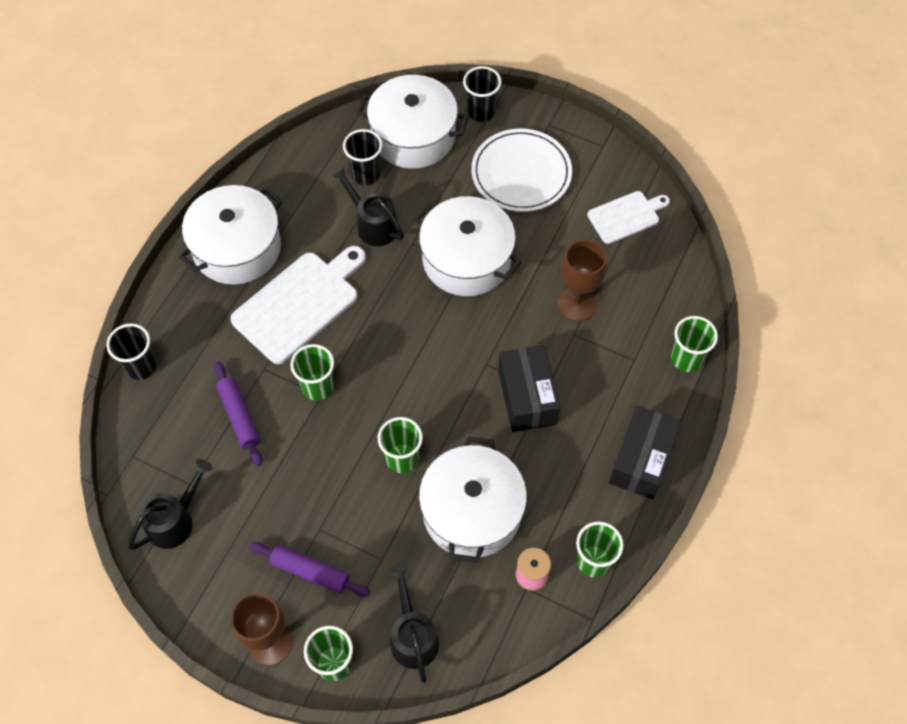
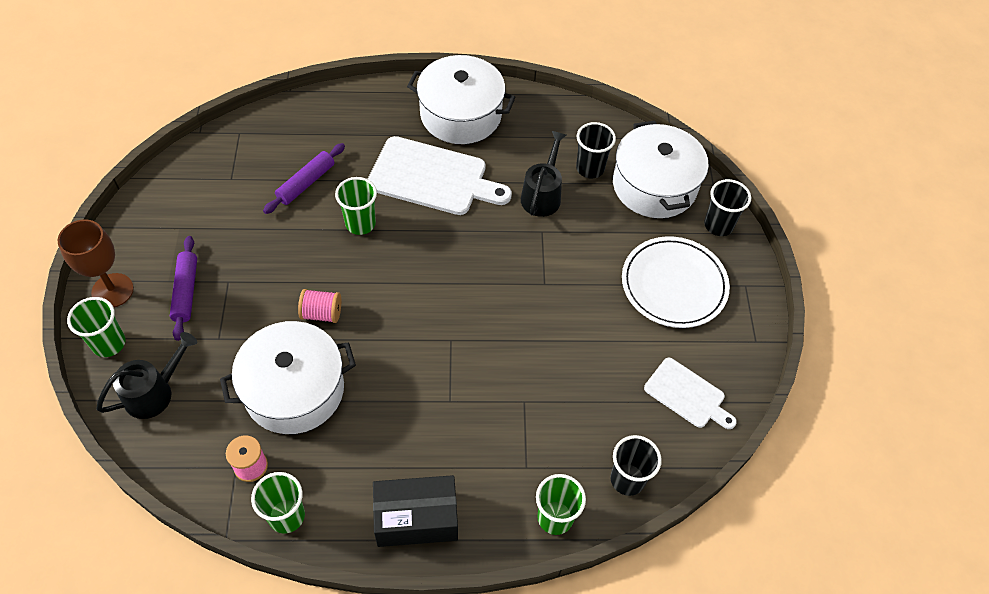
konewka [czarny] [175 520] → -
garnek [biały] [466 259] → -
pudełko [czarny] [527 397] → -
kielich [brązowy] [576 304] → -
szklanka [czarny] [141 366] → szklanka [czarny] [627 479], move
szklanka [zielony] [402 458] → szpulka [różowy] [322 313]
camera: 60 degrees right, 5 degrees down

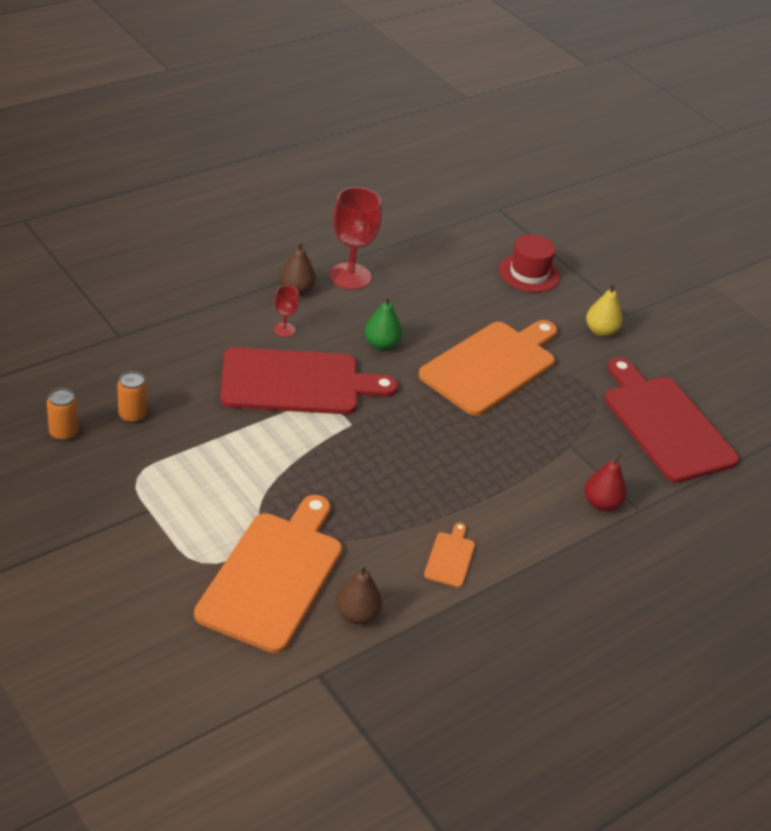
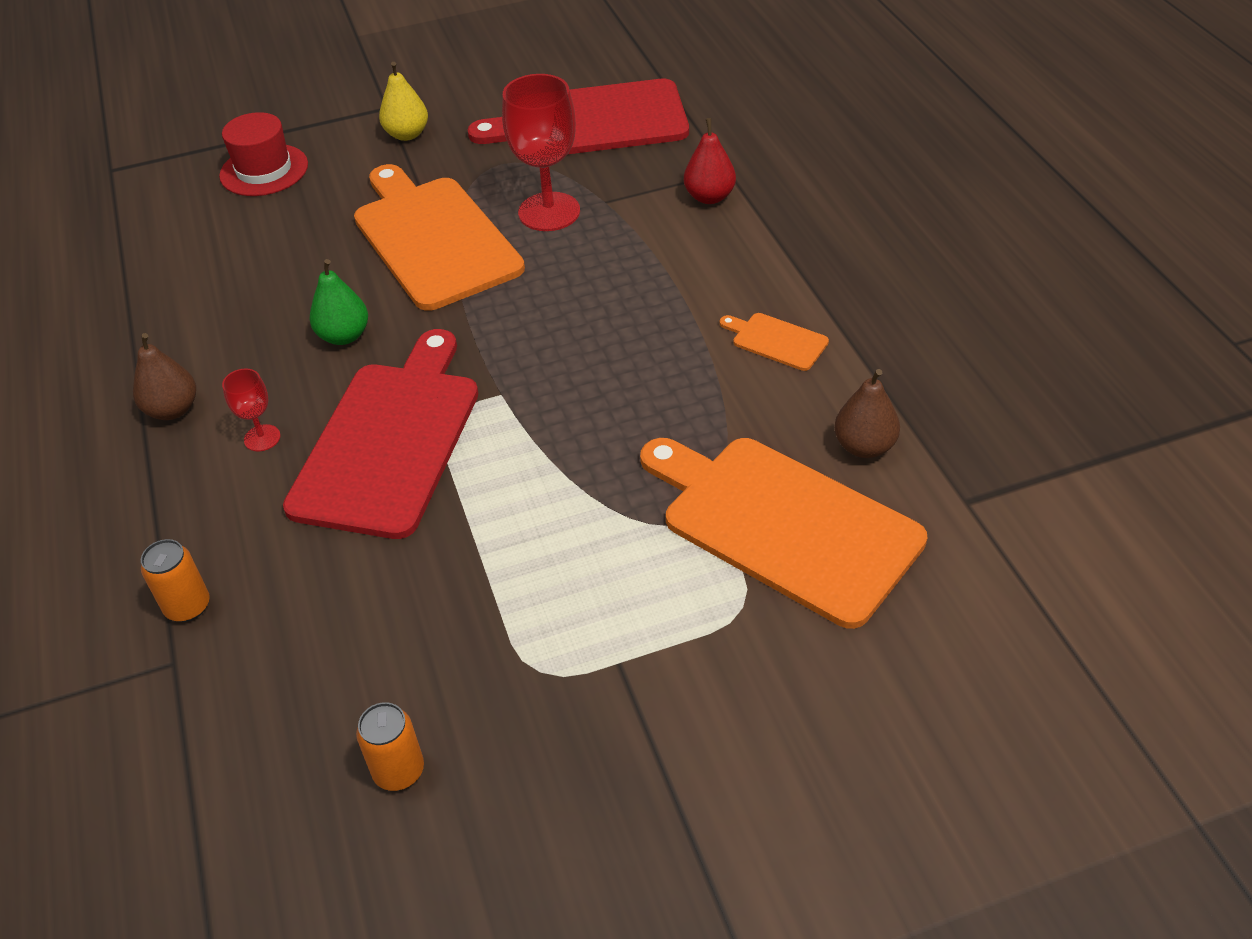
puszka [pomarańczowy] [132 415] → puszka [pomarańczowy] [188 606], move
kielich [czerwony] [350 276] → kielich [czerwony] [549 212], move
camera: 65 degrees left, 5 degrees up

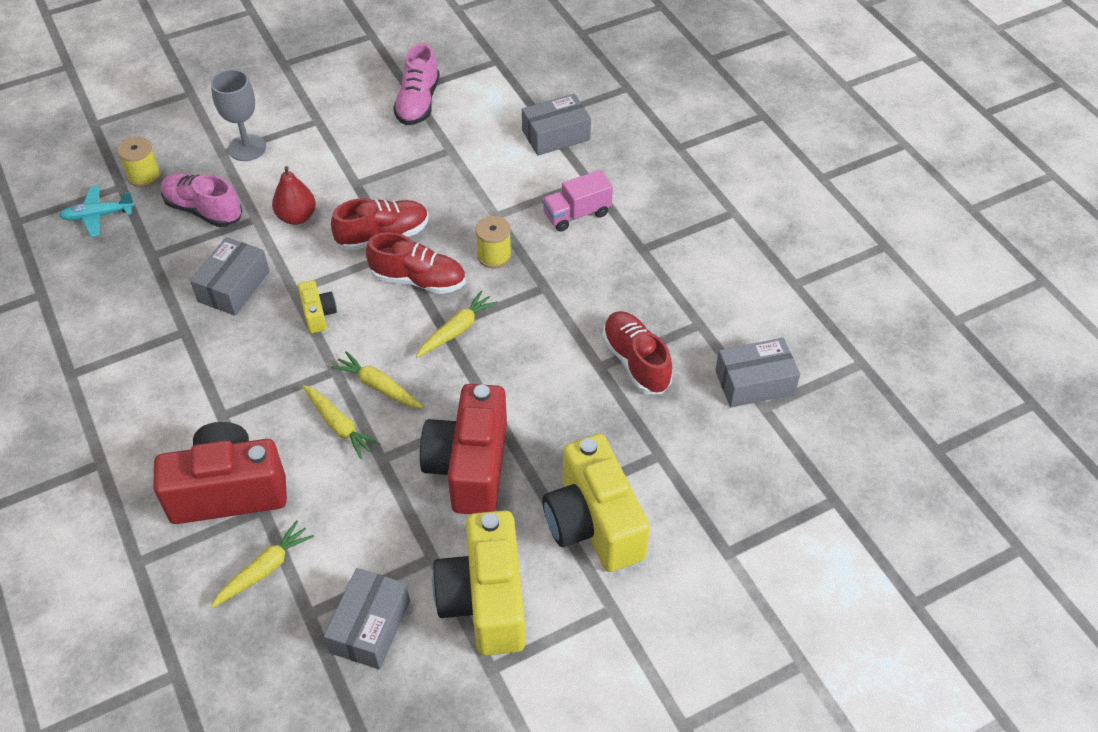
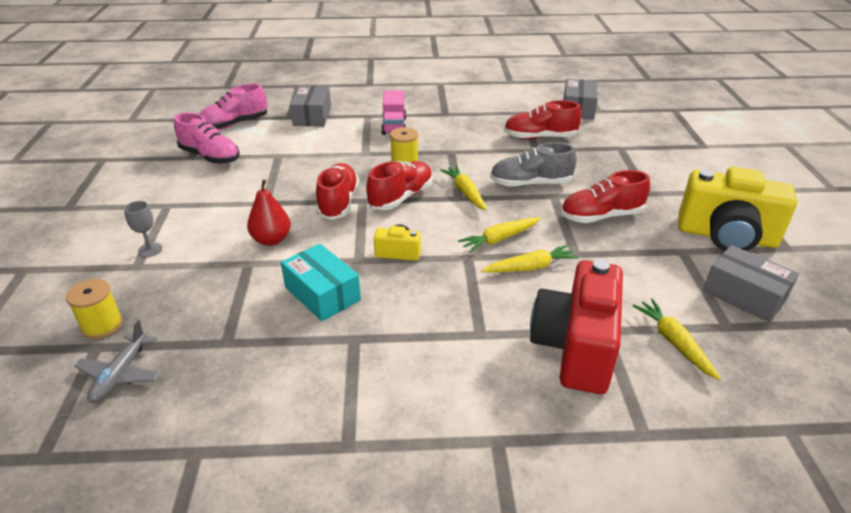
aparat fotograficzny [żółty] [593 523] → -
- → but [szary] [530 184]
but [różowy] [204 210] → but [różowy] [235 124], move
aparat fotograficzny [czerwony] [469 467] → but [czerwony] [601 216]
samolot [turkusowy] [98 216] → samolot [szary] [120 374]
pudełko [szary] [234 286] → pudełko [turkusowy] [322 294]
kielich [szary] [247 148] → kielich [szary] [150 250], x0.58
camera: 65 degrees left, 15 degrees down

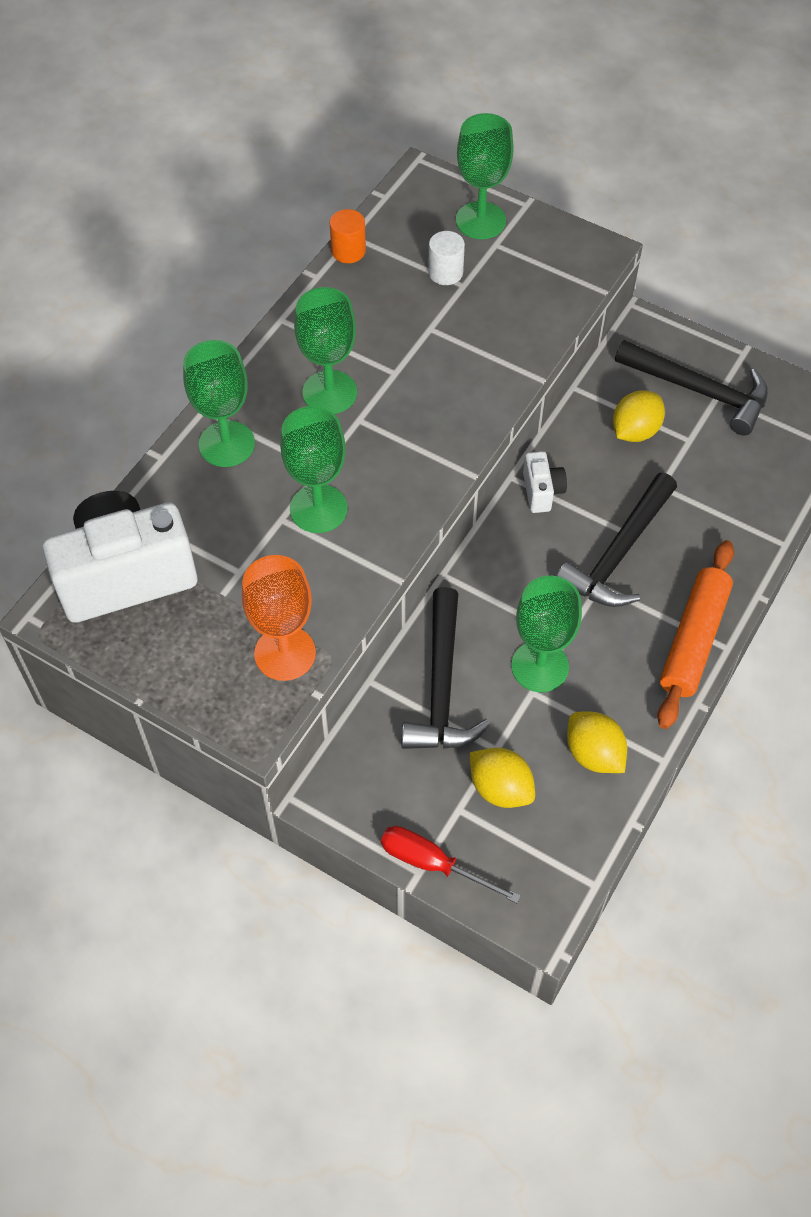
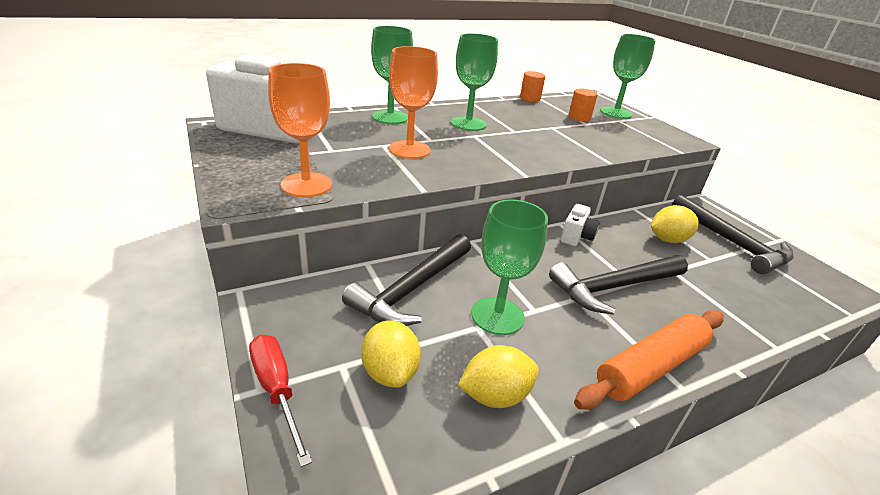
kielich [zielony] [318 509] → kielich [pomarańczowy] [409 150]
walec [biały] [445 272] → walec [pomarańczowy] [579 118]
cytryna [żółty] [593 754] → cytryna [żółty] [495 395], 75 degrees clockwise
camera: 30 degrees right, 25 degrees down

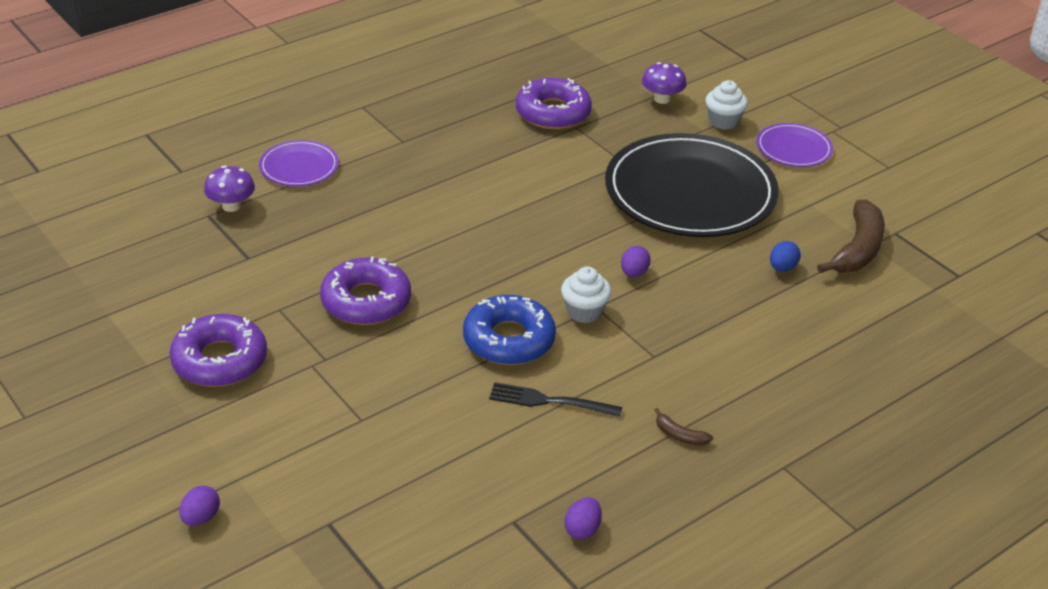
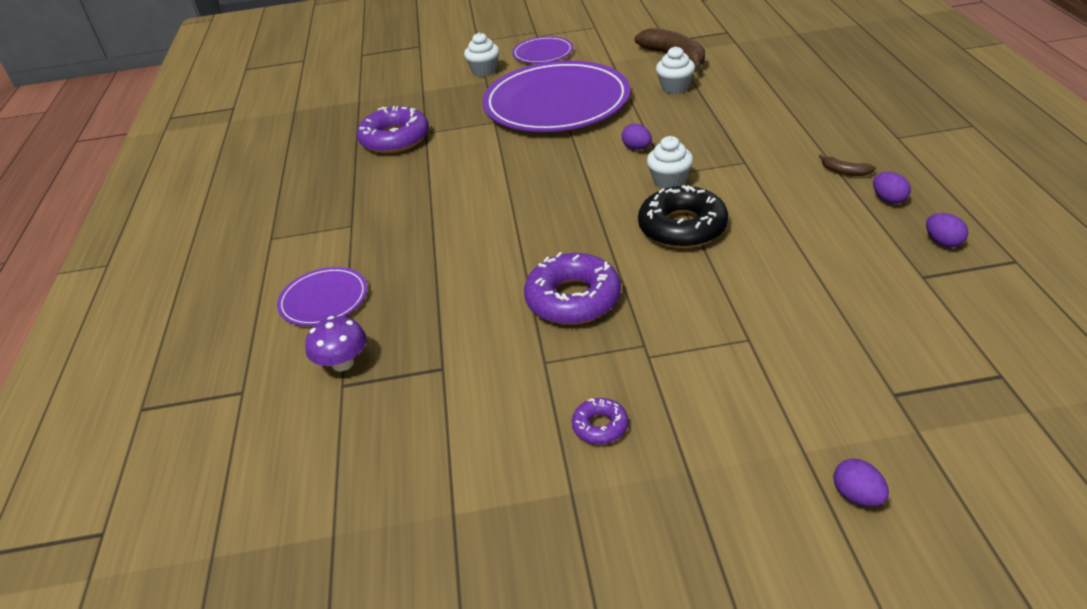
widelec [czarny] [549 401] → -
grzyb [fioletowy] [662 99] → -
- → jajko [fioletowy] [889 199]
jajko [niebieski] [782 268] → muffinka [biały] [675 88]
donut [niebieski] [509 340] → donut [czarny] [682 227]
talerz [czarny] [690 192] → talerz [fioletowy] [556 102]
banan [brązowy] [679 435] → banan [brązowy] [845 172], 60 degrees clockwise
donut [fioletowy] [220 360] → donut [fioletowy] [600 426], x0.50
camera: 55 degrees left, 0 degrees up

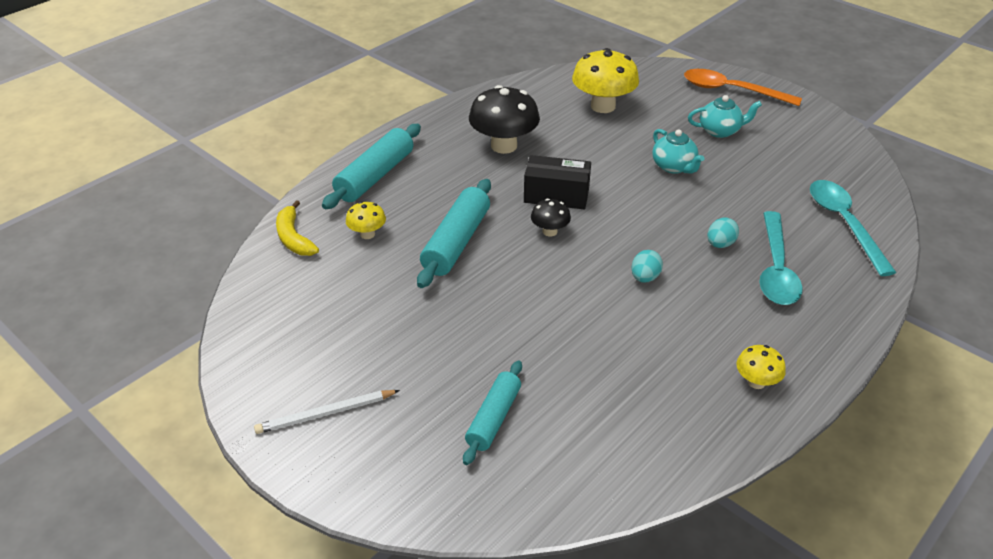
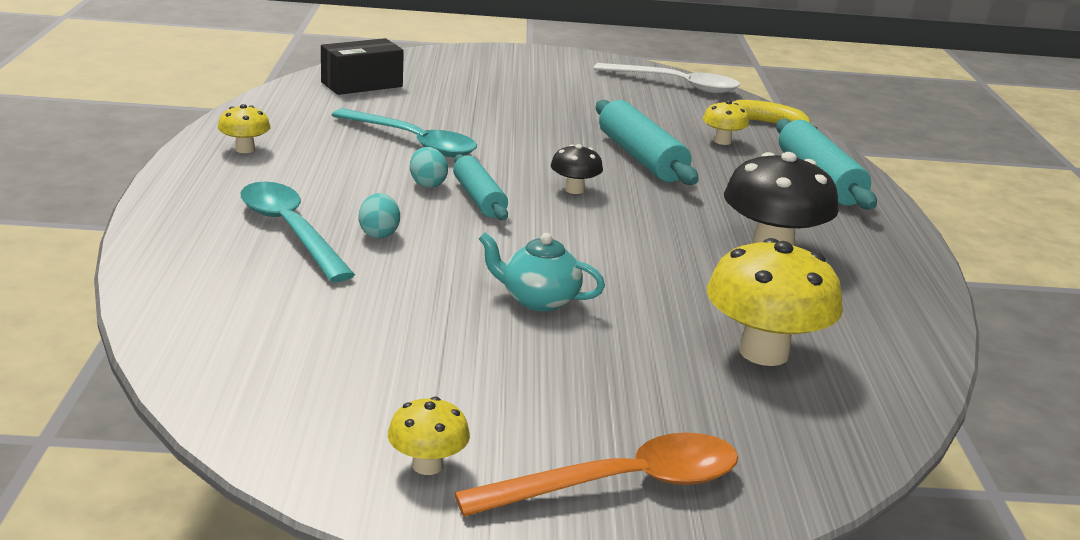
ołówek [biały] [325 414] → -
imbryk [turkusowy] [720 131] → -
- → grzyb [żółty] [427 465]
- → łyżka [biały] [676 85]
wałek do ciasta [turkusowy] [494 418] → wałek do ciasta [turkusowy] [479 198], move
pudełko [czarny] [556 195] → pudełko [czarny] [361 84], move
łyżka [turkusowy] [844 224] → łyżka [turkusowy] [413 142], move
camera: 135 degrees right, 15 degrees down

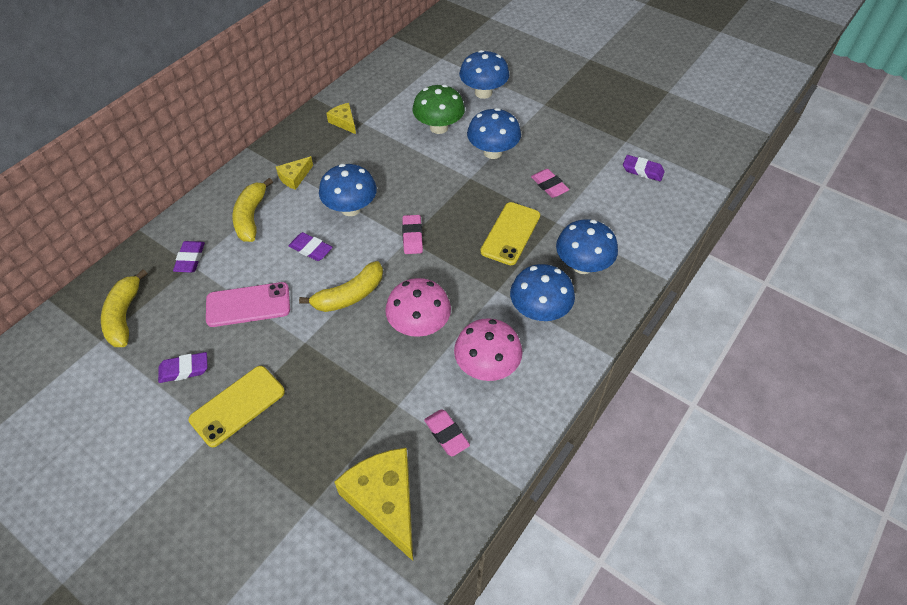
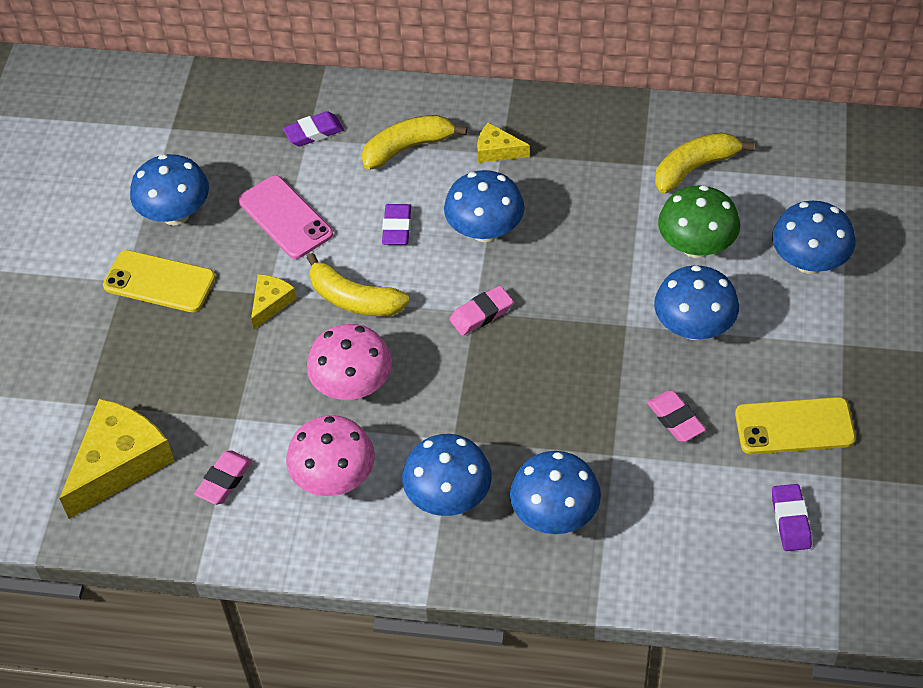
banan [żółty] [124 315] → banan [żółty] [695 168], move
ser [żółty] [344 122] → ser [żółty] [271 303], move
telefon [żółty] [510 233] → telefon [żółty] [794 427], move
gumka do mazania [fioletowy] [184 370] → grzyb [niebieski] [175 214]
gumka do mazania [różowy] [549 186] → gumka do mazania [różowy] [675 419], 60 degrees counterclockwise
camera: 65 degrees right, 0 degrees up

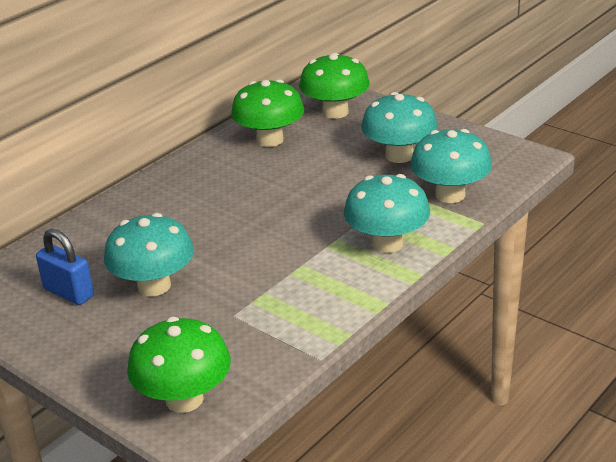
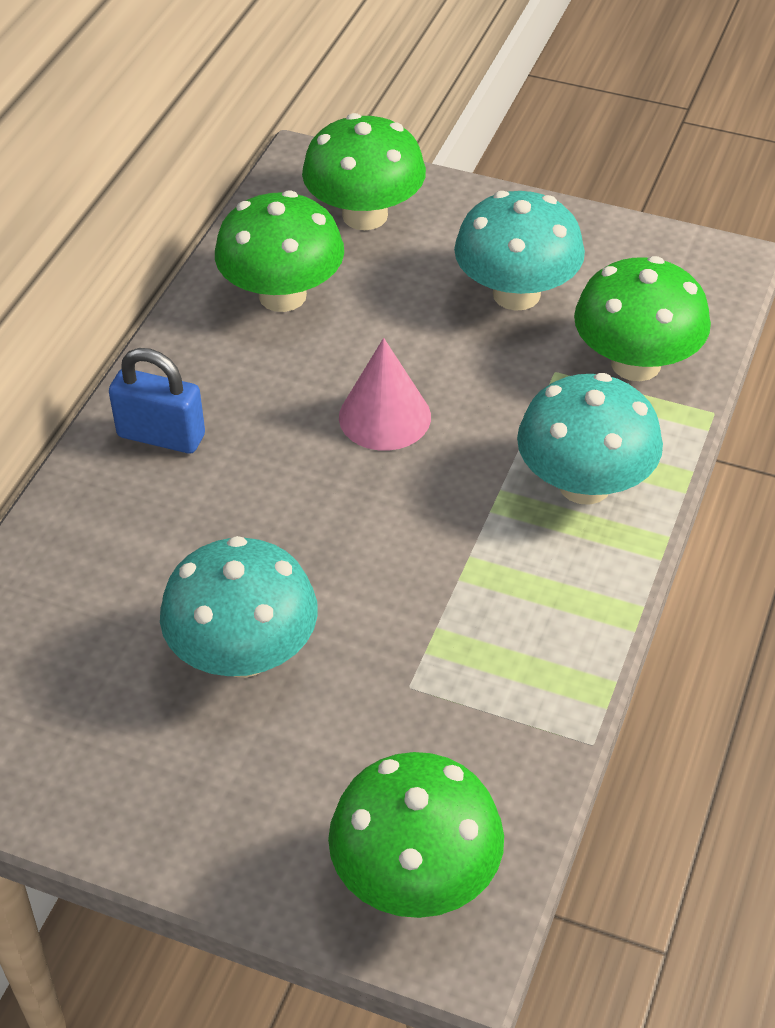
- → stożek [różowy] [384 416]
kłódka [niebieski] [69 293] → kłódka [niebieski] [161 436], move
grzyb [turkusowy] [450 195] → grzyb [zielony] [636 363]
camera: 20 degrees left, 15 degrees up

